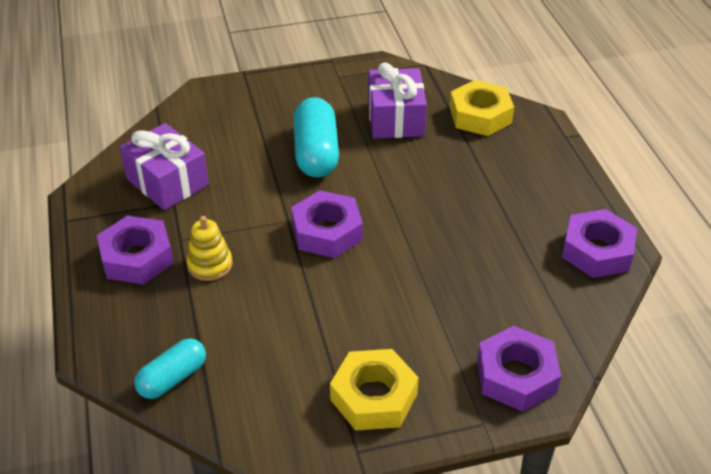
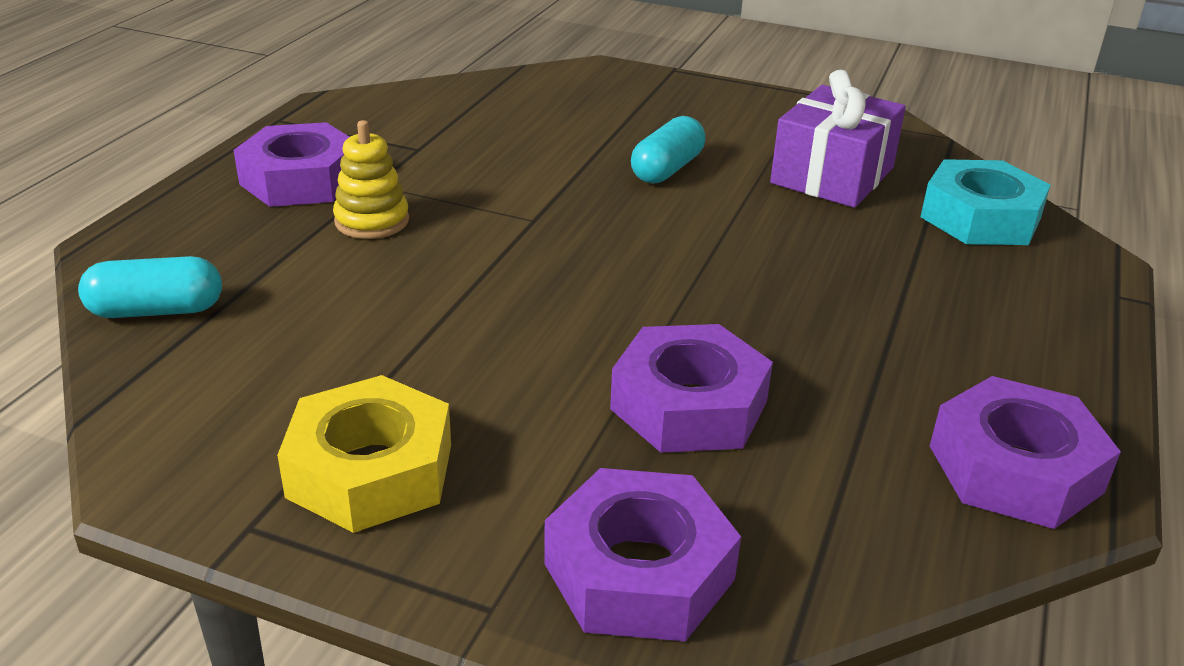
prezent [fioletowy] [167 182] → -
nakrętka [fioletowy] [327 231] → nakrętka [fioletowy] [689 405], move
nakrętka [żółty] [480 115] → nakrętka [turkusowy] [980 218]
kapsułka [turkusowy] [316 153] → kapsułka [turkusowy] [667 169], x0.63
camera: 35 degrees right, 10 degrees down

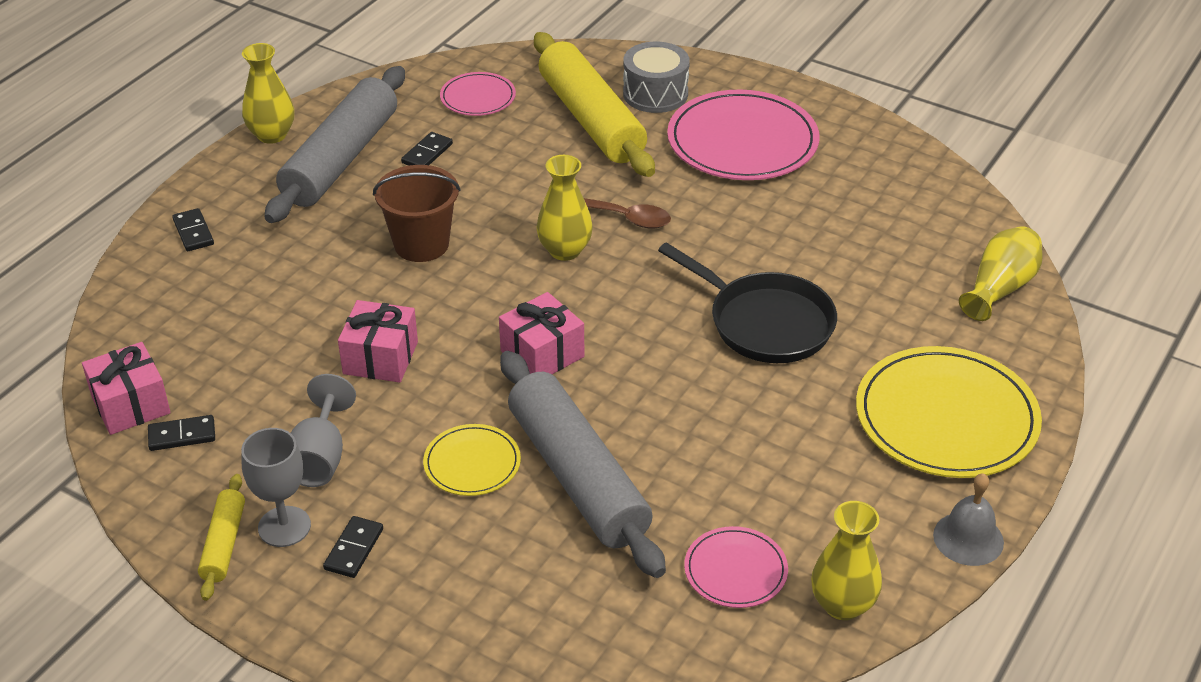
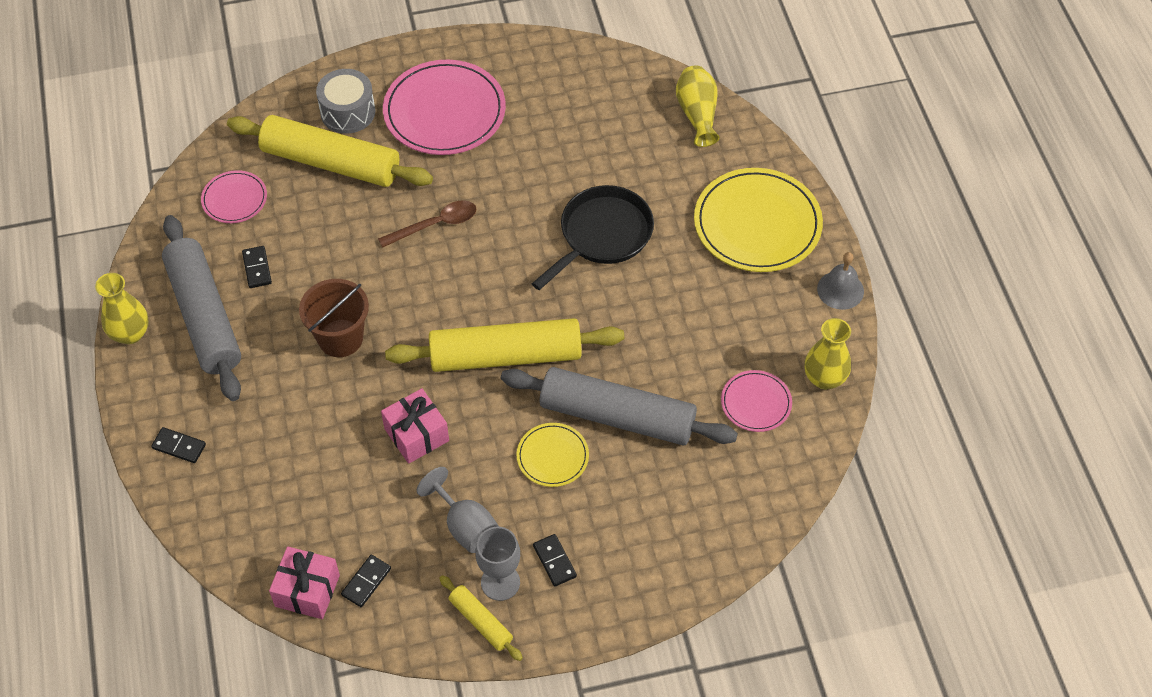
wazon [żółty] [565 250] → -
prezent [różowy] [542 353] → wałek do ciasta [żółty] [505 355]
patelnia [czarny] [764 322] → patelnia [czarny] [602 235], 45 degrees counterclockwise
camera: 45 degrees left, 15 degrees up

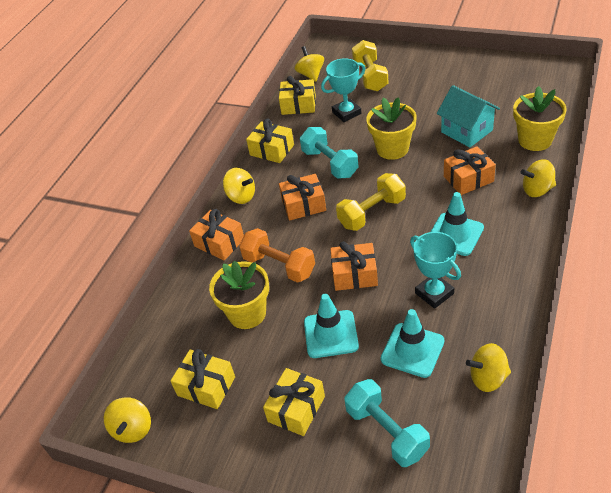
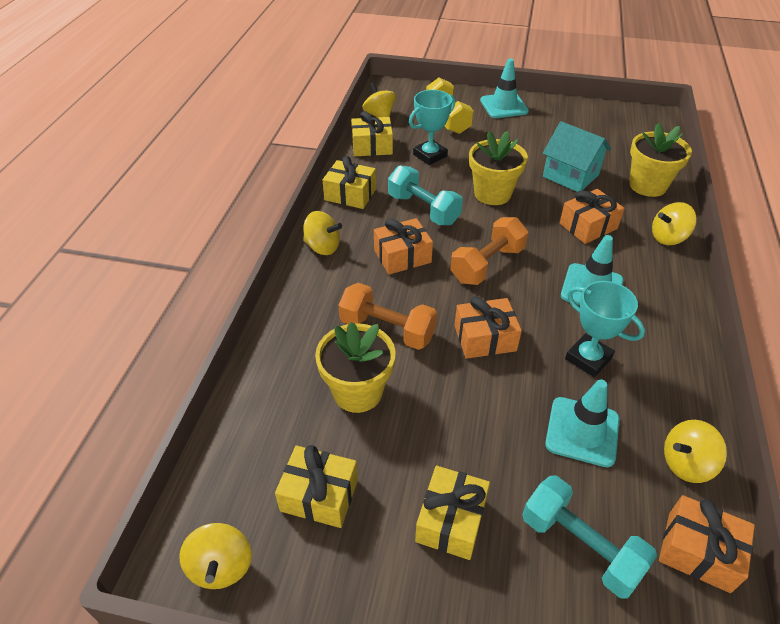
prezent [pomarańczowy] [219 243] → prezent [pomarańczowy] [698 551], move
pachołek [turkusowy] [331 334] → pachołek [turkusowy] [504 106], move
hantel [żółty] [372 213] → hantel [pomarańczowy] [487 264]
camera: 15 degrees left, 0 degrees up

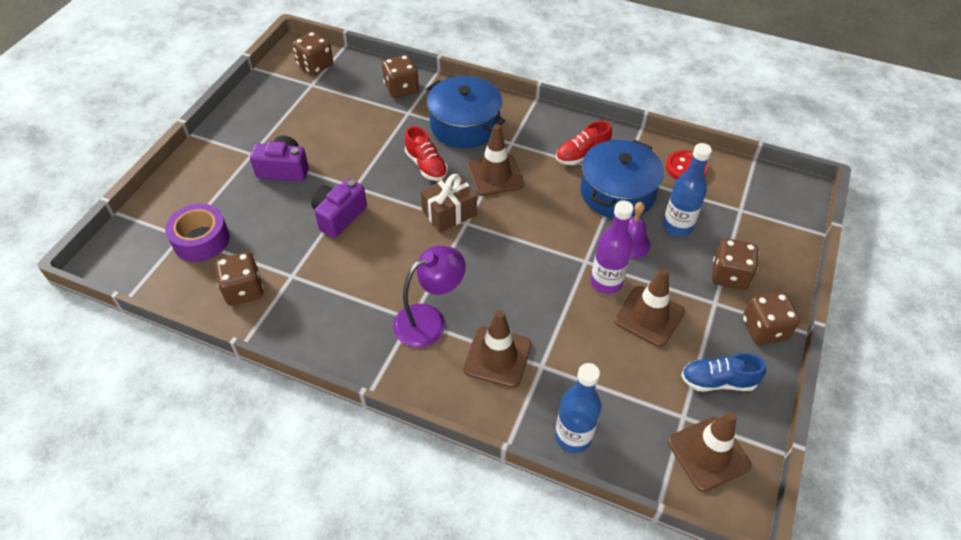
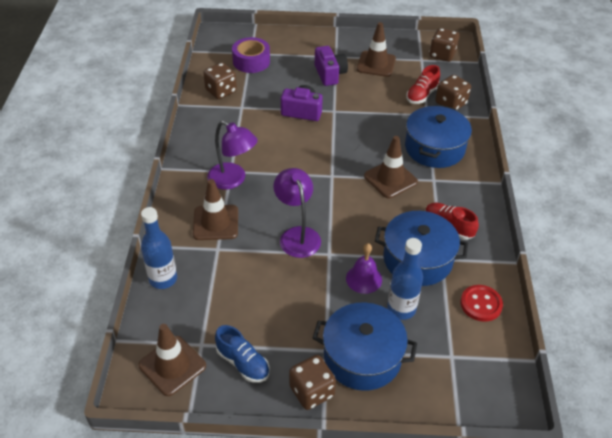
prezent [brązowy] [449 213] → -
butelka [fioletowy] [606 282] → -
- → lampka [fioletowy] [297 235]
but [czerwony] [426 165] → but [czerwony] [422 95], move
pachołek [brązowy] [649 316] → pachołek [brązowy] [376 64], move
kostka do gry [brązowy] [729 275] → garnek [niebieski] [362 357]
but [niebieski] [717 381] → but [niebieski] [243 363], 150 degrees clockwise
camera: 70 degrees right, 5 degrees down

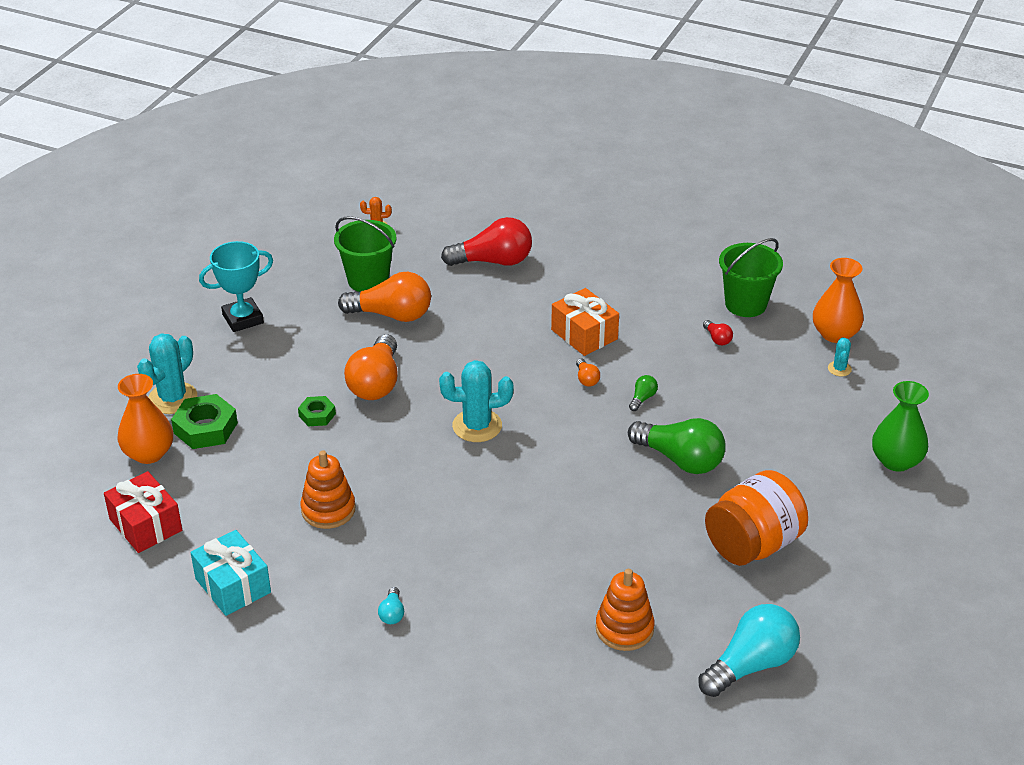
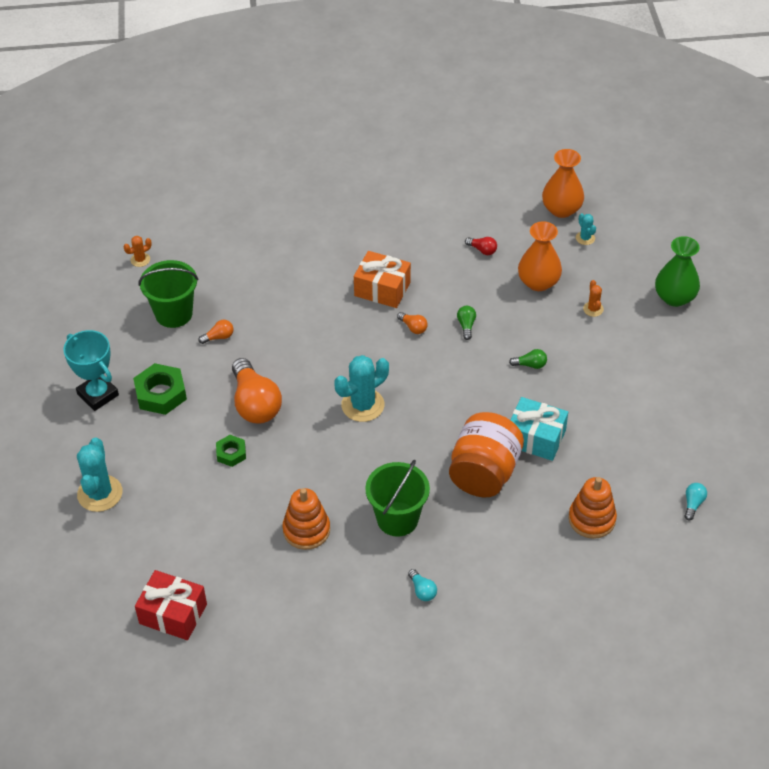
żarówka [czerwony] [493 261] → -
- → kaktus [pomarańczowy] [593 309]
wazon [pomarańczowy] [149 453] → wazon [pomarańczowy] [538 282], move
nakrętka [zielony] [205 428] → nakrętka [zielony] [161 393], move
prezent [turkusowy] [233 585] → prezent [turkusowy] [535 438], move
słoik [pomarańczowy] [753 544] → słoik [pomarańczowy] [484 473], move
wiadro [zielony] [745 304] → wiadro [zielony] [397 519], move
puchar [turkusowy] [243 319] → puchar [turkusowy] [98 395], 75 degrees counterclockwise
żarówka [pomarańczowy] [391 315] → żarówka [pomarańczowy] [218 337], x0.43
żarówka [zielony] [680 459] → żarówka [zielony] [530 365], x0.43
żarówka [turkusowy] [750 665] → żarówka [turkusowy] [693 504], x0.43
camera: 30 degrees left, 10 degrees up

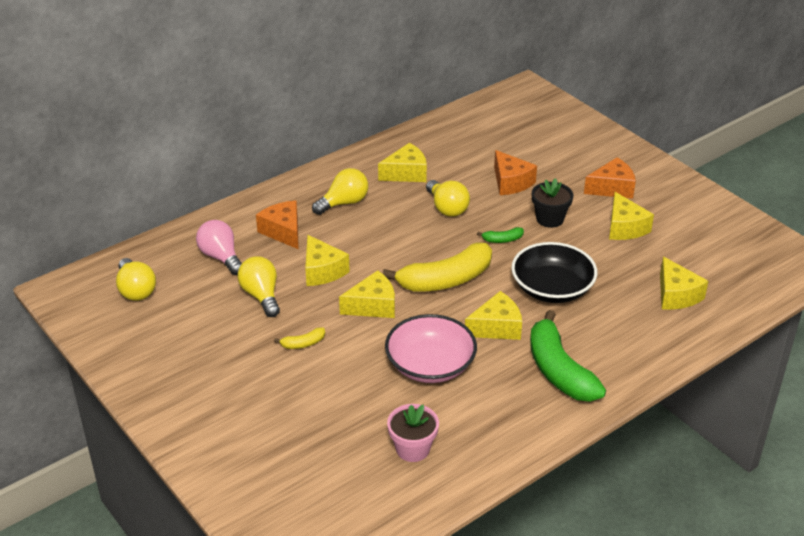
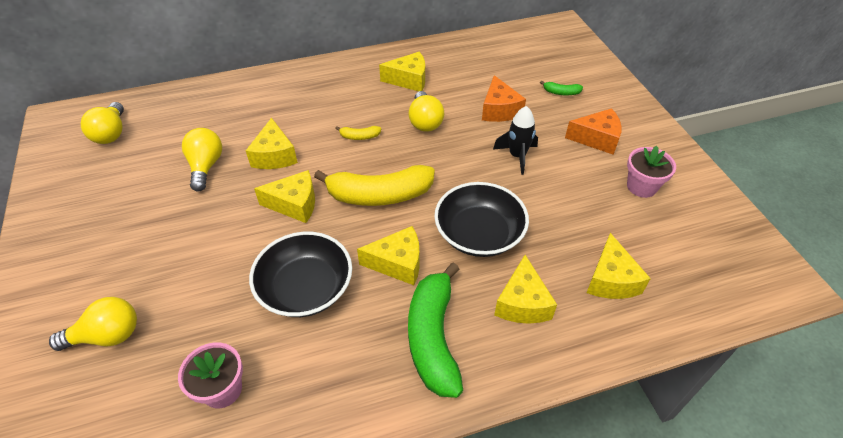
żarówka [różowy] [221 257] → -
ser [pomarańczowy] [283 231] → -
- → doniczka [różowy] [641 186]
banan [żółty] [303 343] → banan [żółty] [359 136], move
żarówka [żółty] [344 203] → żarówka [żółty] [107 336], move
banan [zielony] [502 240] → banan [zielony] [561 92], move
ser [żółty] [624 227] → ser [żółty] [522 303], move
doniczka [czarny] [550 219] → rakieta [czarny] [517 156]
miska [różowy] [430 365] → miska [czarny] [305 288]
camera: 20 degrees right, 10 degrees up

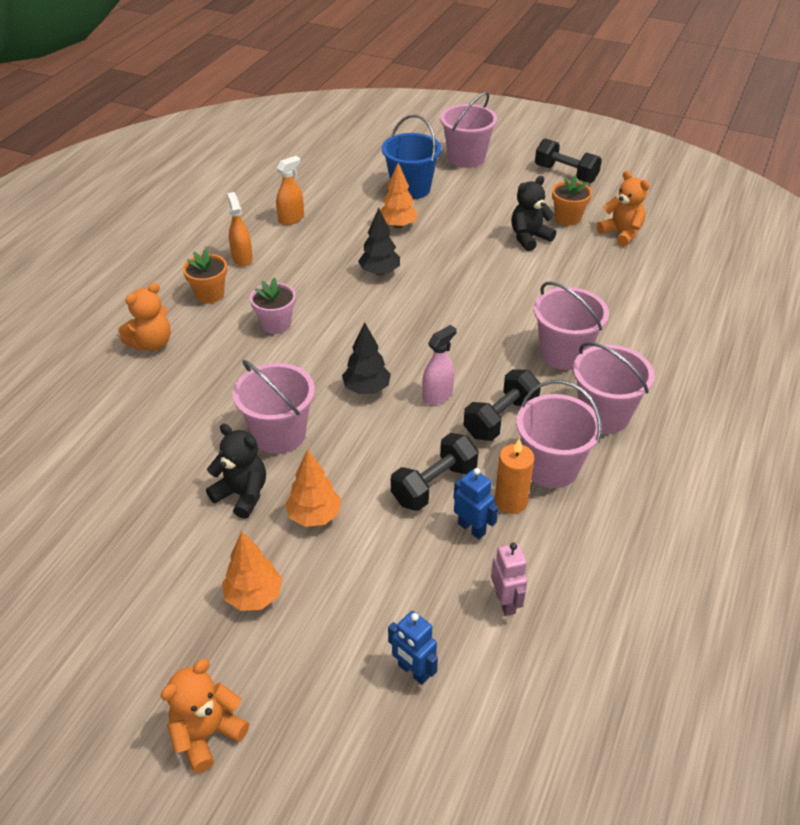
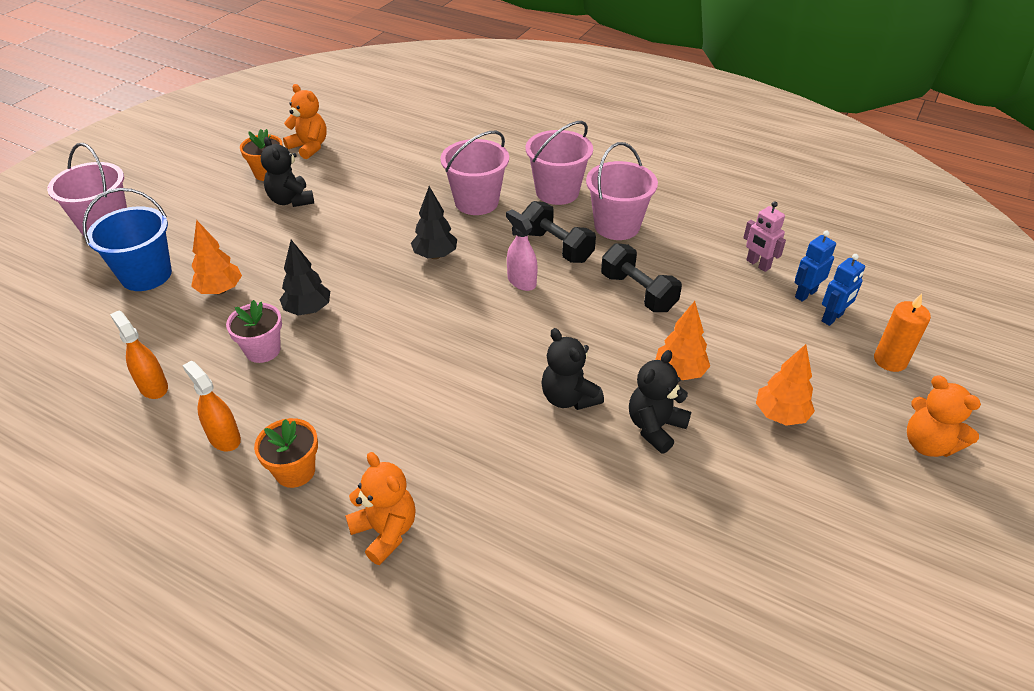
hantel [czarny] [566 174] → -
doniczka [różowy] [276 324] → doniczka [różowy] [263 350], move
drzewko [czarny] [366 389] → drzewko [czarny] [435 255], move
robot [niebieski] [472 528] → robot [niebieski] [805 294], move
świeca [pomarańczowy] [510 501] → świeca [pomarańczowy] [890 360], move
wiadro [różowy] [279 434] → miś [czarny] [568 398]
spryskiwacz [pomarańczowy] [242 258] → spryskiwacz [pomarańczowy] [224 438], 60 degrees clockwise
robot [różowy] [505 602] → robot [różowy] [758 264], 120 degrees counterclockwise
miś [pomarańczowy] [621 233] → miś [pomarańczowy] [309 147], 75 degrees clockwise
camera: 85 degrees left, 0 degrees up

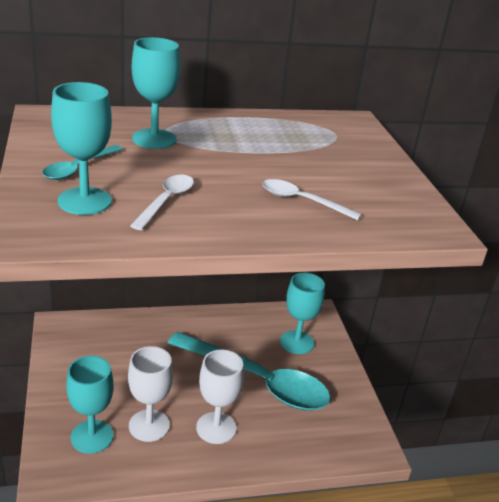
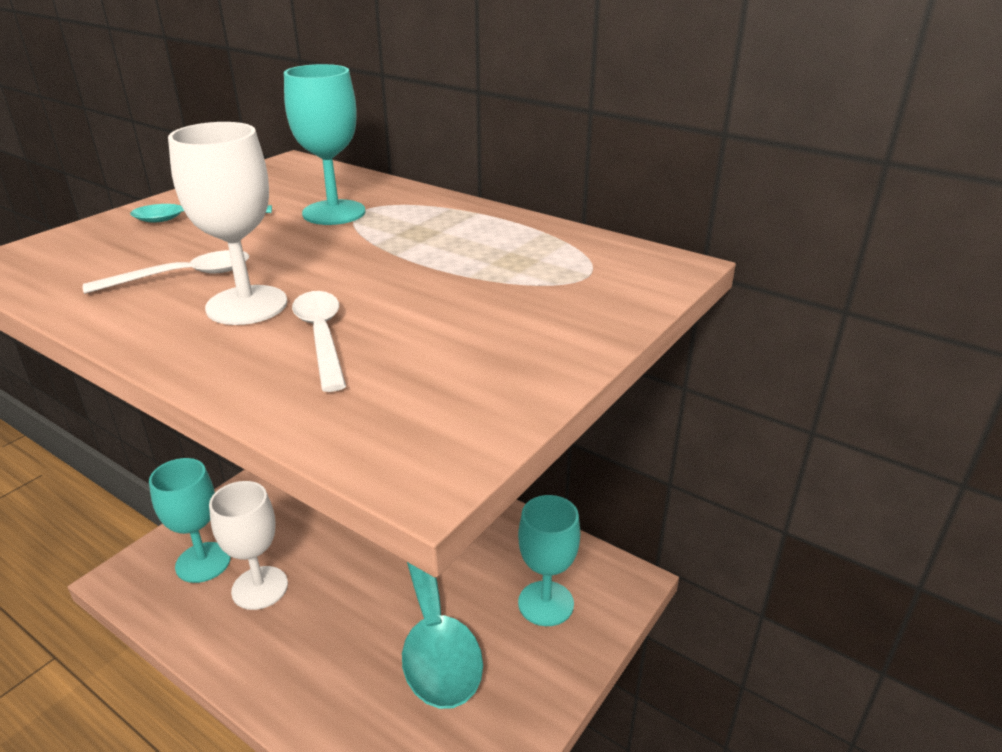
kielich [turkusowy] [84 201] → -
kielich [biały] [216 428] → kielich [biały] [247 305], move
camera: 50 degrees right, 0 degrees up

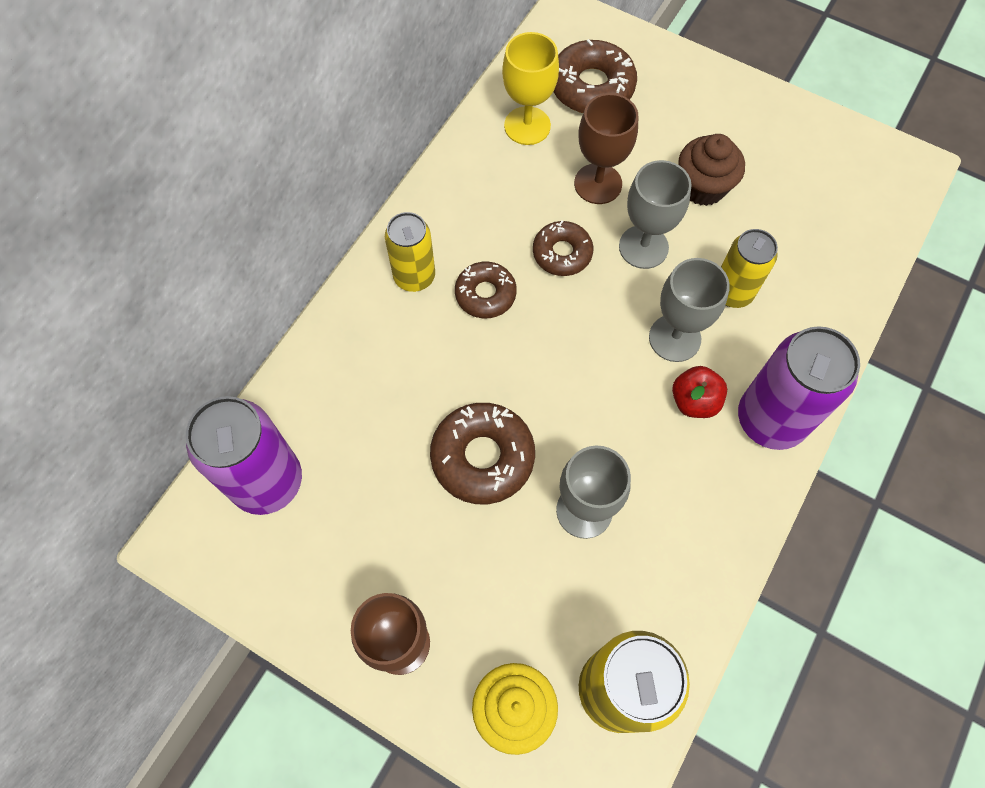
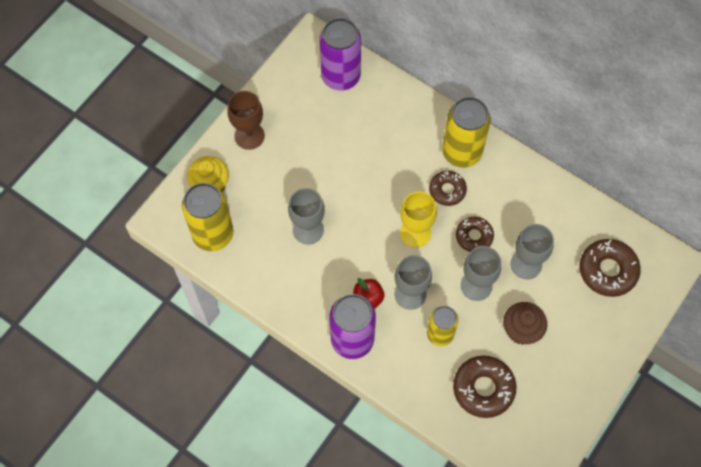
donut [brązowy] [482 457] → donut [brązowy] [483 388], move
kielich [żółty] [527 126] → kielich [żółty] [415 233], move
kielich [brązowy] [598 184] → kielich [szary] [526 264]
puszka [żółty] [414 276] → puszka [żółty] [461 152], x1.59
camera: 95 degrees right, 0 degrees up

